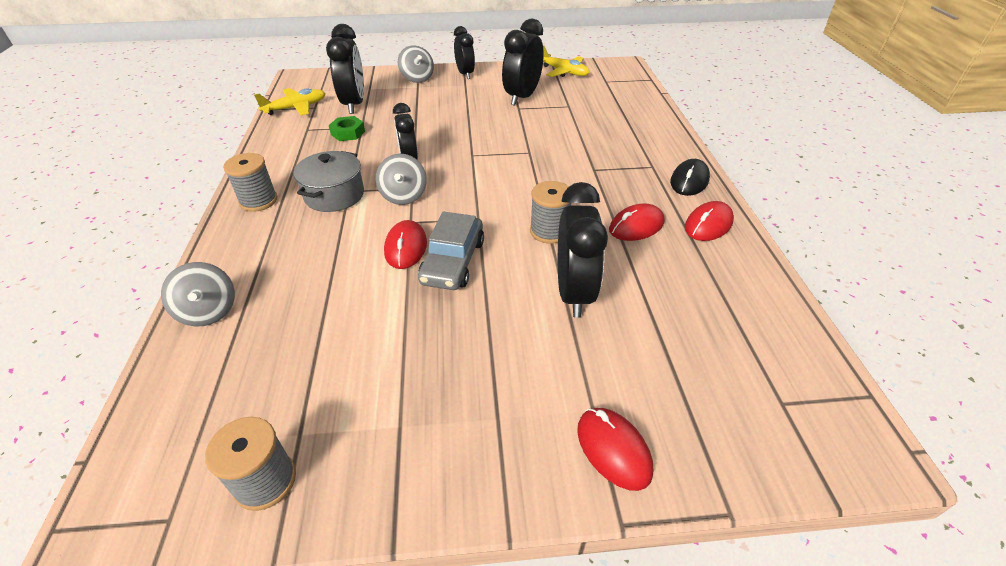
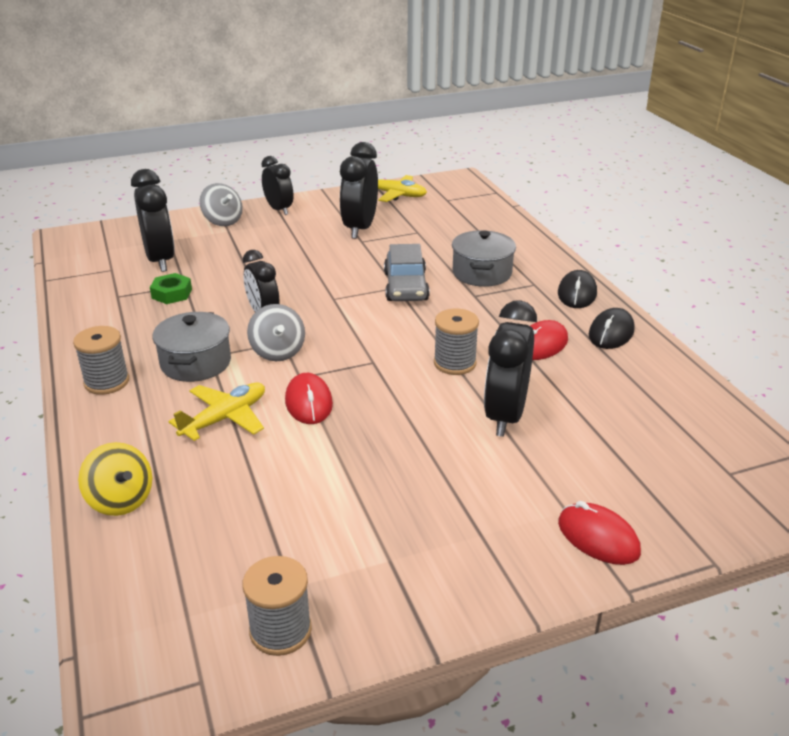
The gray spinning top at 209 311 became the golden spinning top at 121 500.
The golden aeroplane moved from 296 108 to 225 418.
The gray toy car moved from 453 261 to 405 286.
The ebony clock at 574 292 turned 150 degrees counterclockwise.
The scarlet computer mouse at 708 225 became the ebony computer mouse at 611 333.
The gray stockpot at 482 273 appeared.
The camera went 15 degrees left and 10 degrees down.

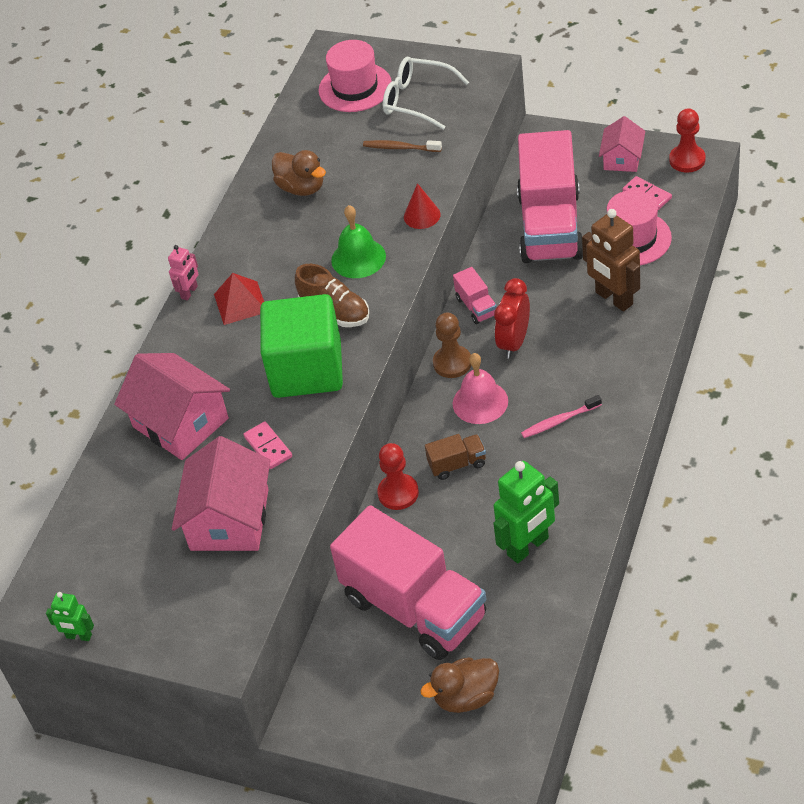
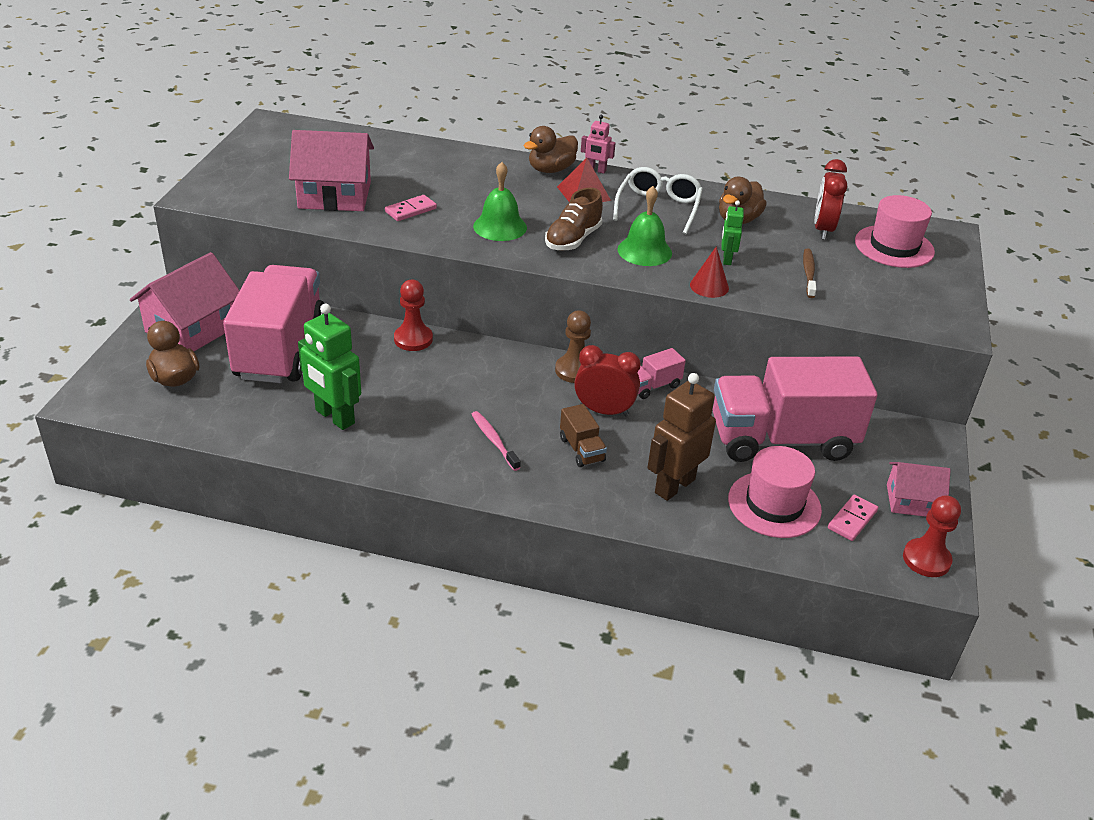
The emerald robot moved from 79 636 to 726 259.
The pink cottage moved from 180 422 to 192 329.
The emerald solid cube at 307 369 was replaced by the emerald school bell at 500 227.
The pink truck at 414 608 turned 150 degrees clockwise.
The snow-white spectacles moved from 418 100 to 658 208.
The dark brown truck moved from 457 464 to 582 449.
The pink school bell at 480 402 disappeared.
The dark brown toy duck at 551 169 appeared.
The scarlet clock at 823 229 appeared.
The camera went 75 degrees right and 10 degrees down.

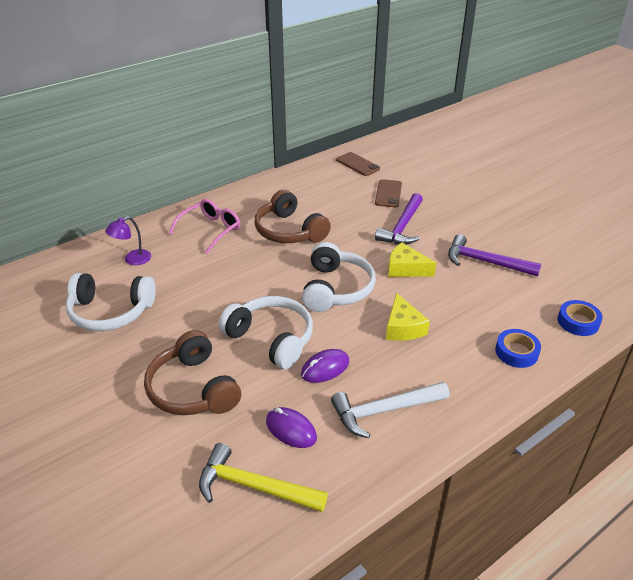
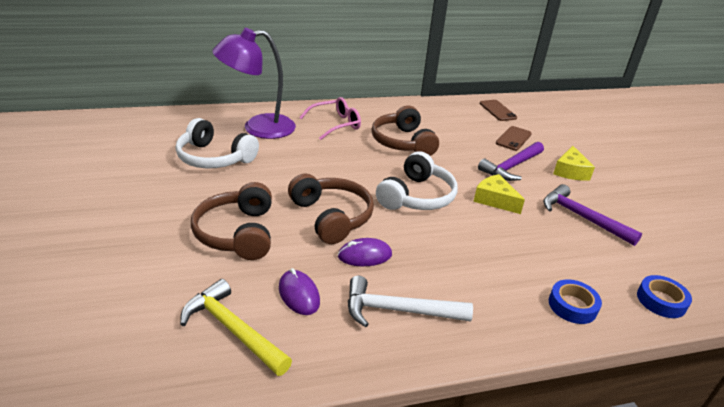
The purple lamp at 132 260 changed to 2.18 times the size.
The snow-white headset at 271 338 became the dark brown headset at 332 217.
The golden piece of cheese moved from 403 327 to 570 171.
The camera went 20 degrees right and 5 degrees down.

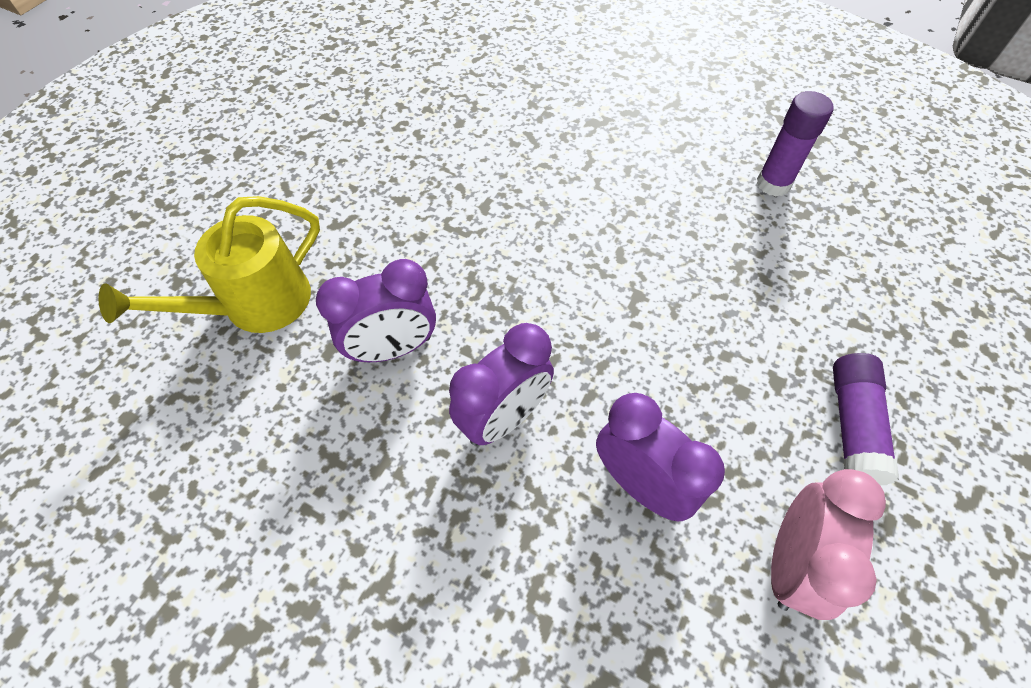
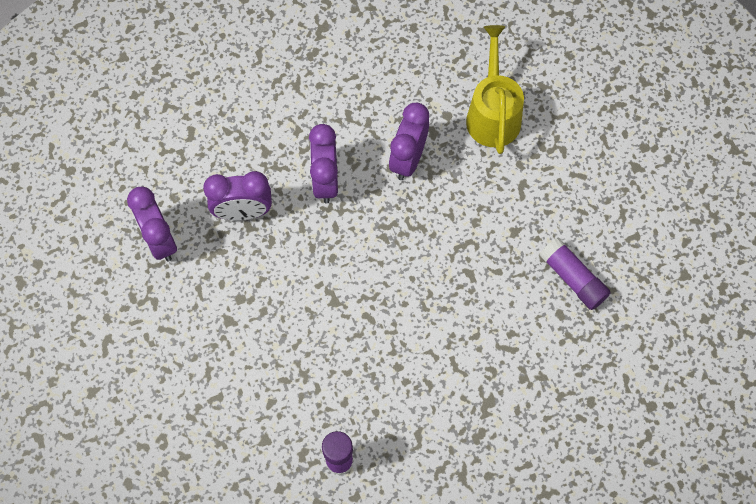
The pink clock at 790 563 became the purple clock at 159 240.
The purple glue moved from 852 425 to 573 278.
The camera went 130 degrees right and 10 degrees up.

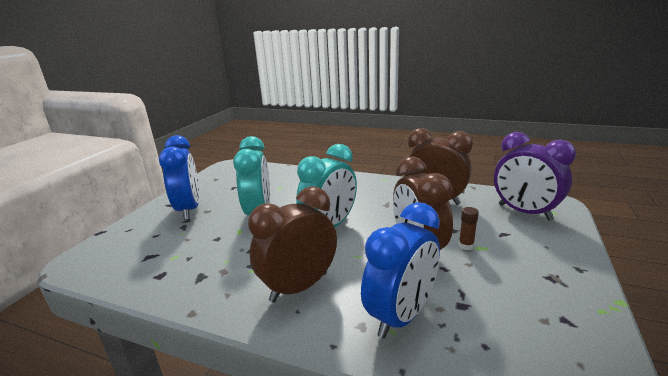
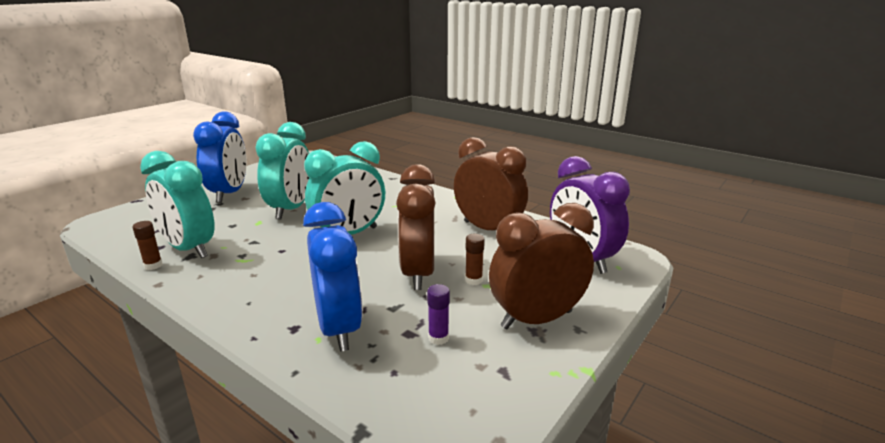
The dark brown clock moved from 299 287 to 536 319.
The royal blue clock at 401 316 turned 75 degrees counterclockwise.
The dark brown glue at 153 265 appeared.
The teal clock at 188 249 appeared.
The purple glue at 438 338 appeared.
The camera went 15 degrees right and 0 degrees up.

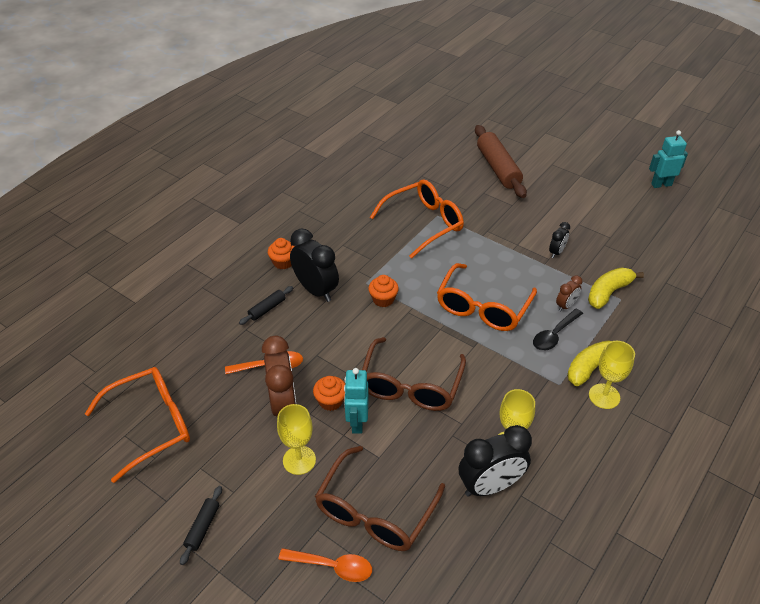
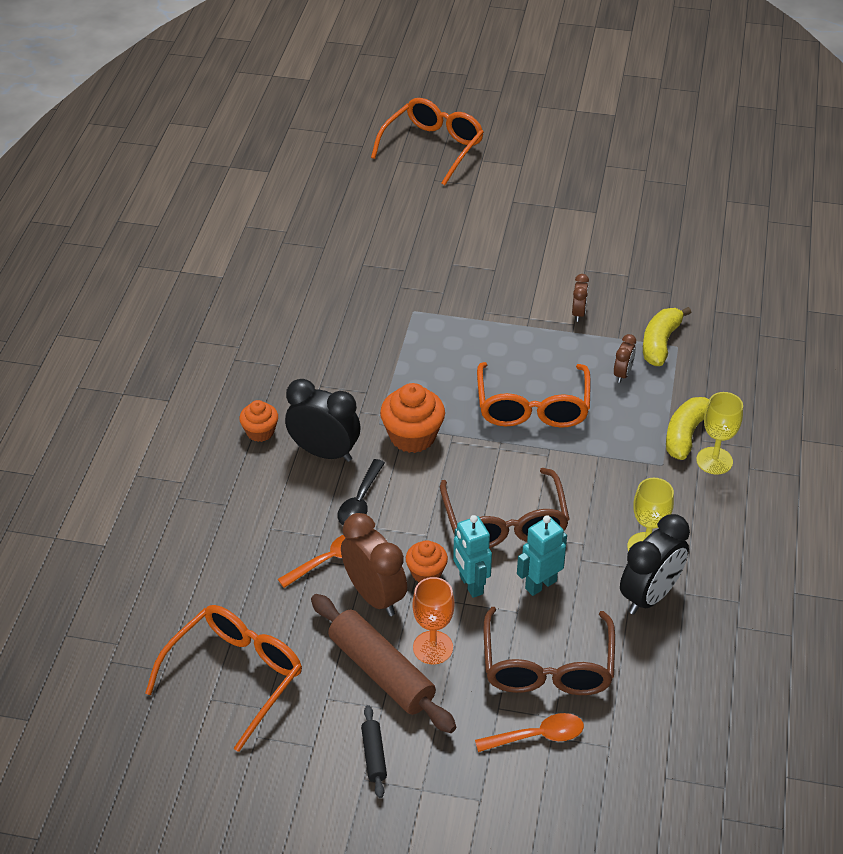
The ebony pastry roller at 267 309 disappeared.
The golden wine glass at 299 460 became the bright orange wine glass at 433 647.
The bright orange cupcake at 383 299 changed to 1.65 times the size.
The bright orange spectacles moved from 423 223 to 432 148.
The dark brown pastry roller moved from 498 168 to 381 672.
The ebony teaspoon moved from 554 335 to 360 501.
The ebony clock at 556 252 became the dark brown clock at 578 313.
The teal robot moved from 661 184 to 540 584.
The camera went 25 degrees left and 0 degrees up.

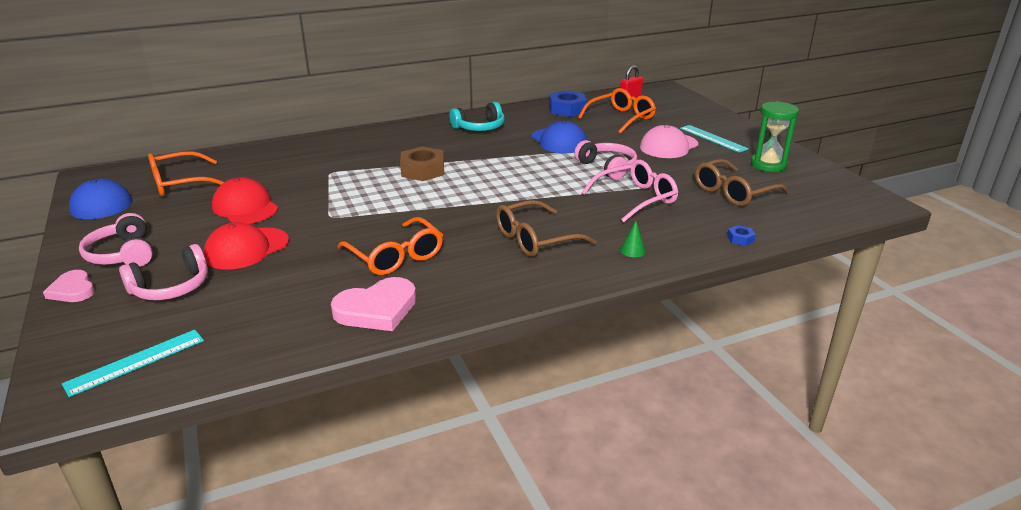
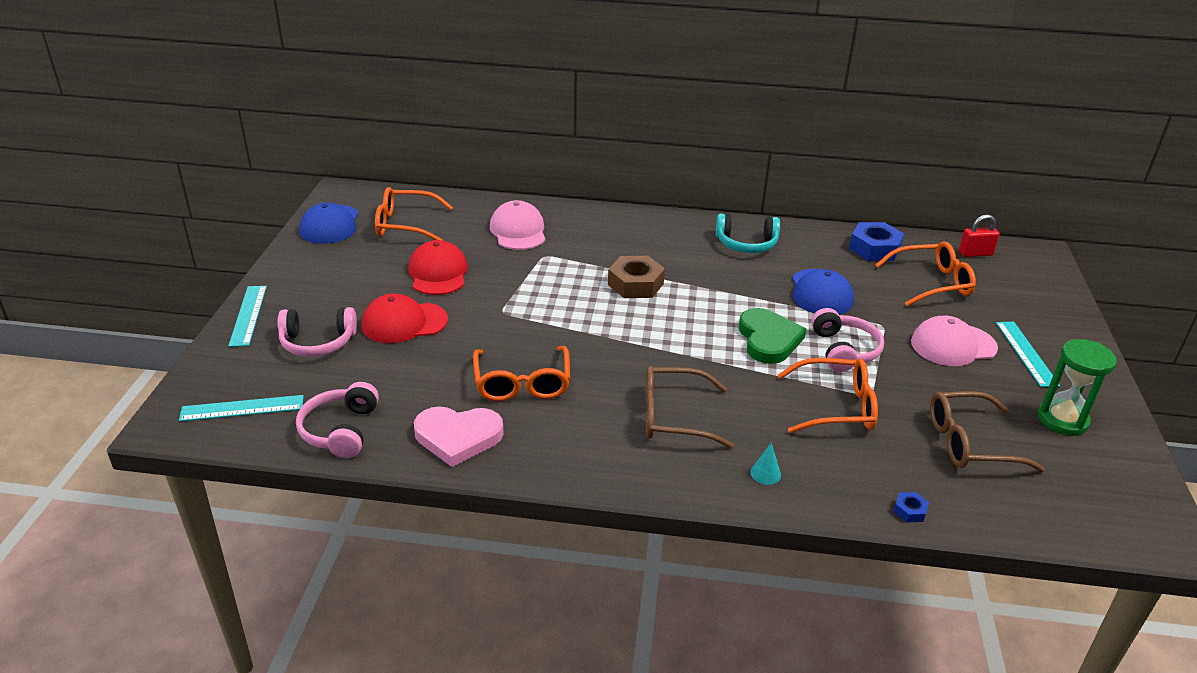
The pink love heart at 73 290 was replaced by the teal ruler at 248 315.
The pink headset moved from 123 254 to 341 430.
The pink spectacles at 636 199 became the bright orange spectacles at 836 406.
The emerald cone at 632 250 became the teal cone at 765 473.
The pink cap at 518 231 appeared.
The emerald love heart at 768 339 appeared.
The camera went 30 degrees right and 5 degrees up.

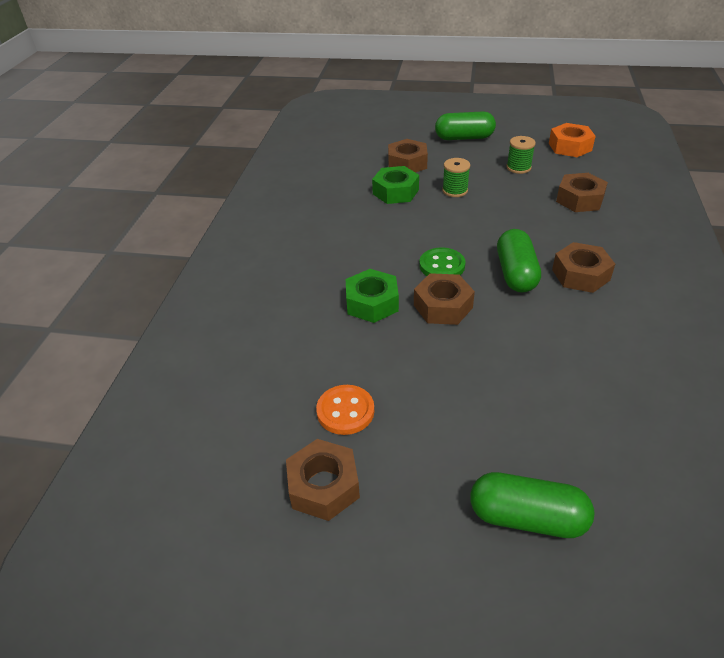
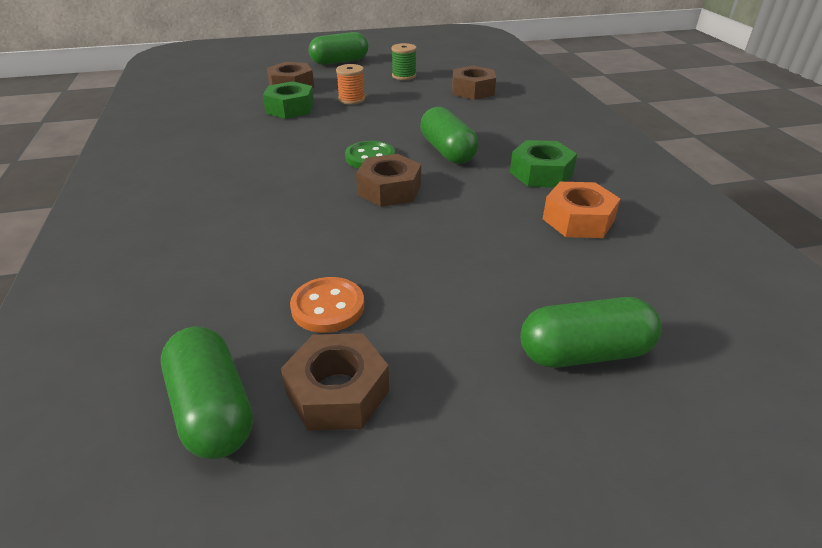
The emerald hexagon nut moved from 372 303 to 541 173.
The emerald spool at 455 190 became the bright orange spool at 351 99.
The bright orange hexagon nut moved from 570 147 to 578 220.
The dark brown hexagon nut at 580 275 disappeared.
The emerald pill at 212 409 appeared.
The camera went 25 degrees left and 5 degrees down.

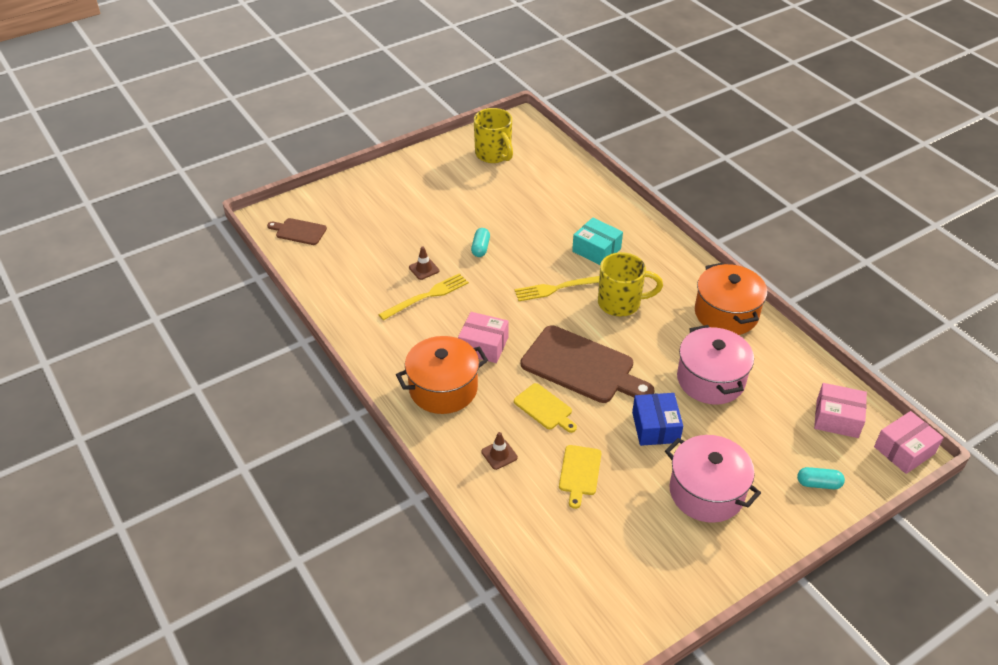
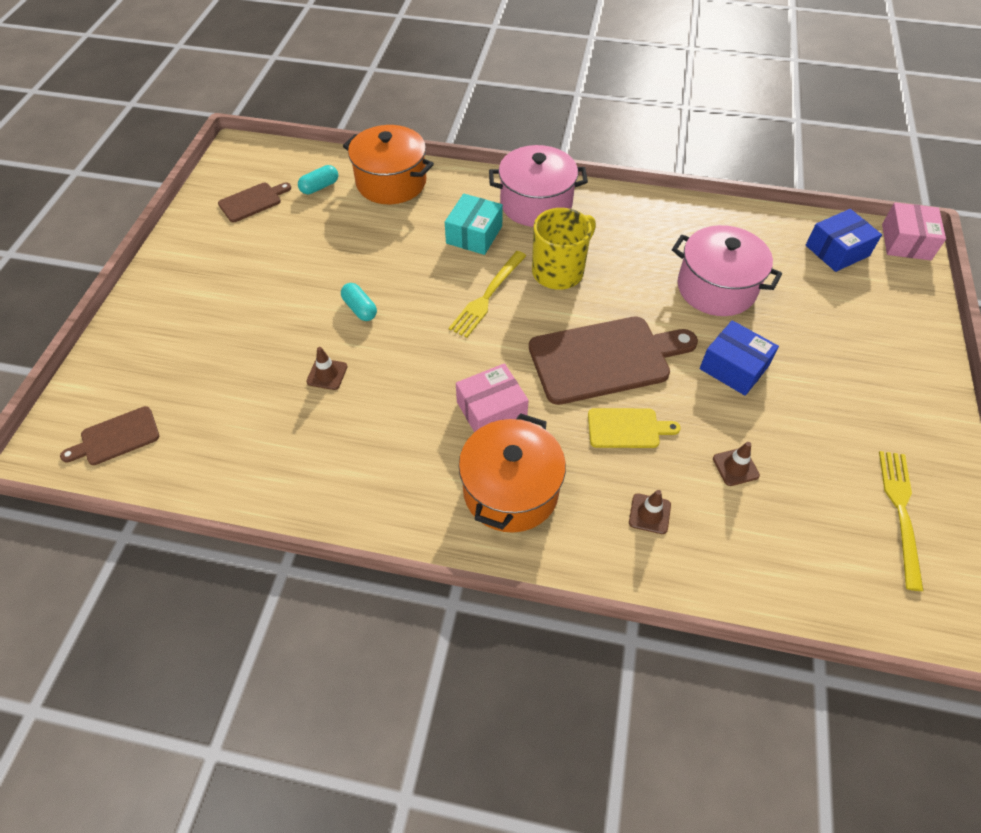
The golden table fork moved from 427 296 to 900 512.
The golden tea mug at 494 154 was replaced by the dark brown chopping board at 252 201.
The golden chopping board at 579 473 was replaced by the dark brown traffic cone at 735 467.
The teal package at 596 250 turned 60 degrees counterclockwise.
The pink stockpot moved from 706 492 to 536 204.
The bright orange stockpot moved from 726 313 to 391 182.
The teal pill moved from 818 484 to 320 187.
The pink package at 837 418 became the royal blue package at 837 250.
The camera went 45 degrees left and 10 degrees up.

